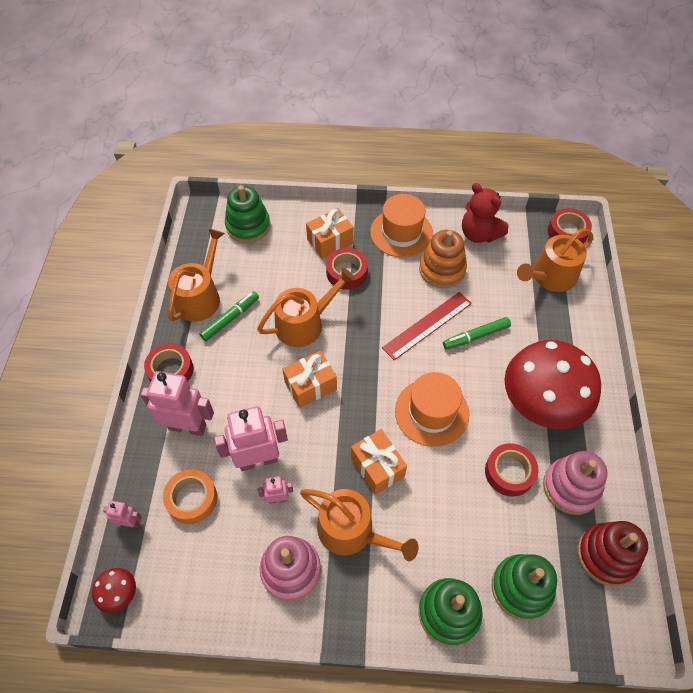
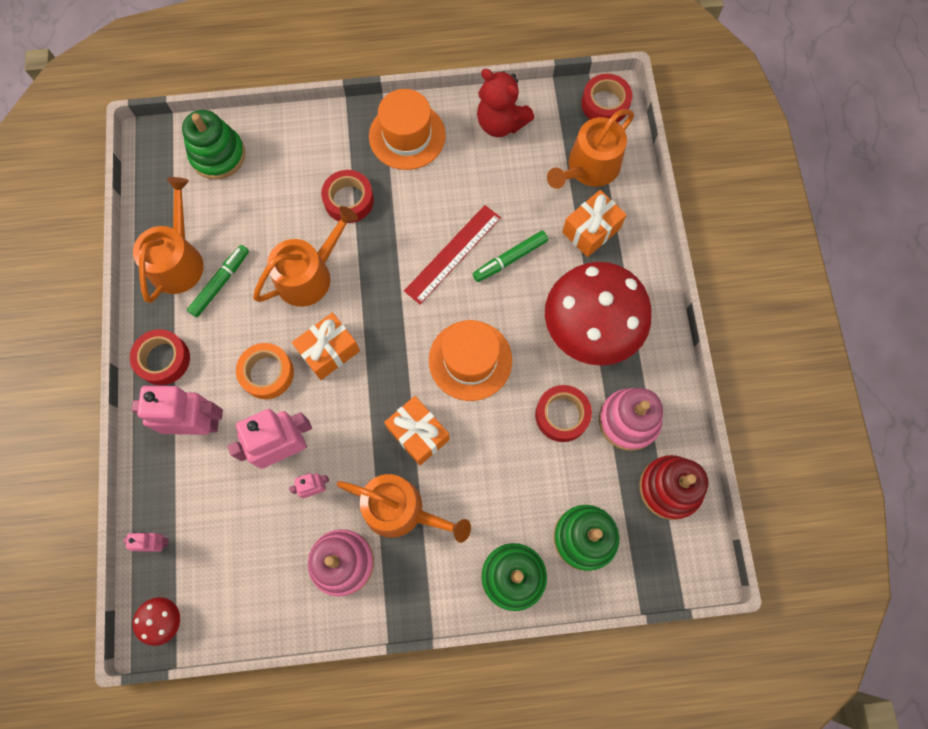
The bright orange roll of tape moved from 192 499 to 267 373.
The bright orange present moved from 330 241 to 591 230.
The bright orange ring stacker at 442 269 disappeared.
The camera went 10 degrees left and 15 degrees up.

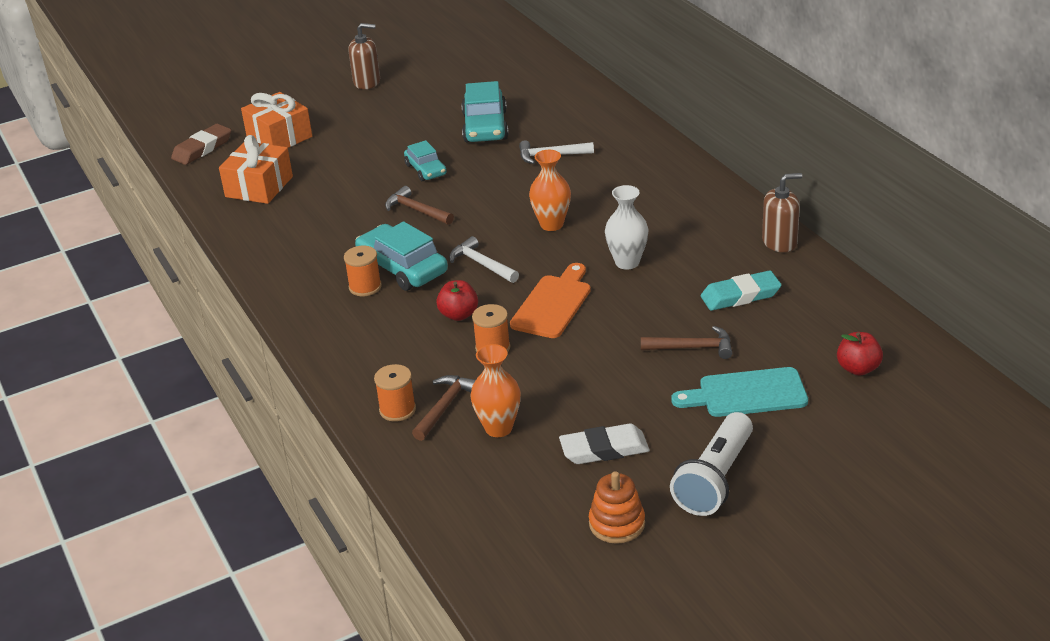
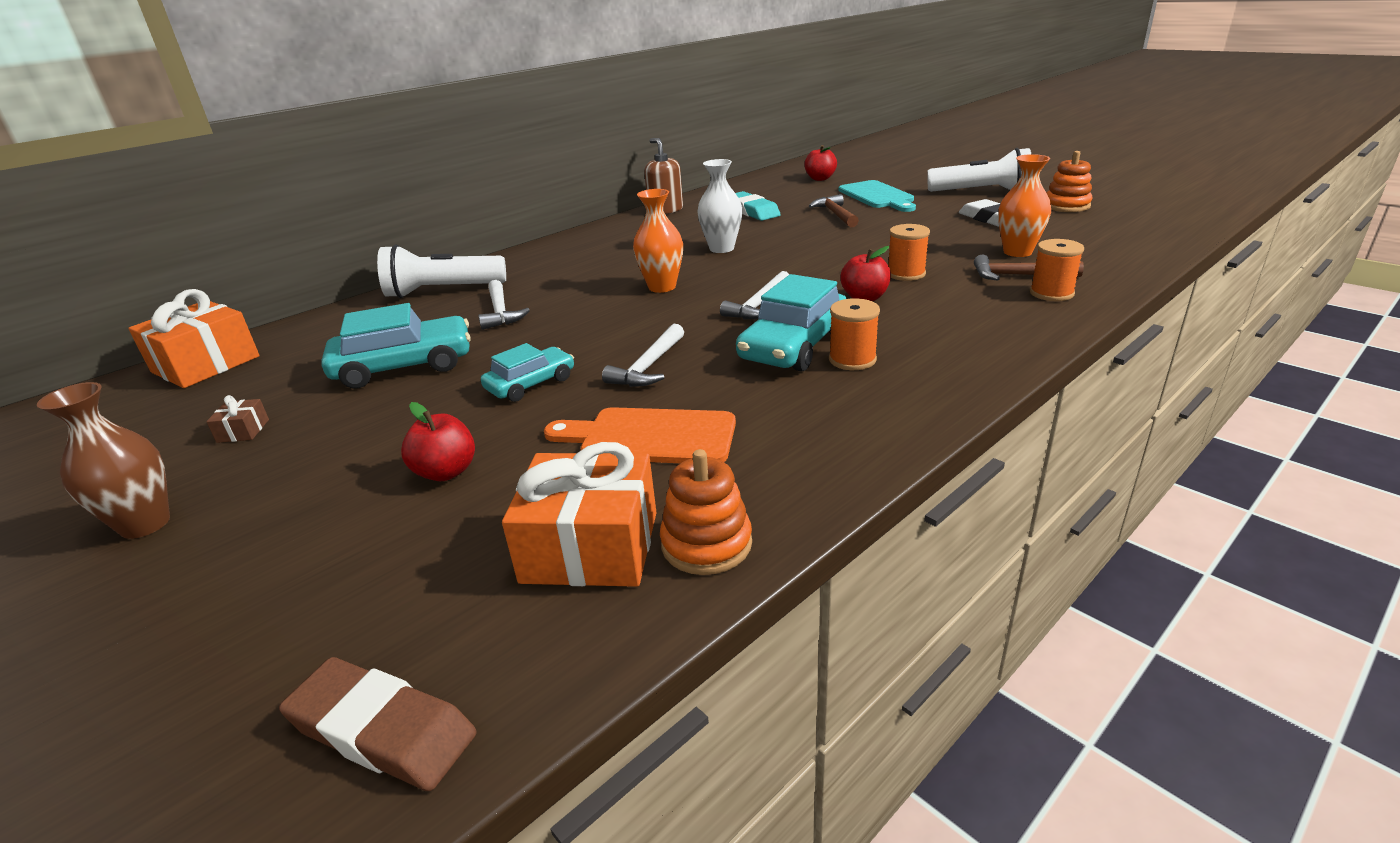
The bright orange present moved from 279 137 to 206 364.
The dark brown soap dispenser at 367 82 was replaced by the dark brown tall vase at 145 524.
The dark brown hammer at 417 210 became the snow-white hammer at 648 366.
The bright orange chopping board moved from 553 304 to 650 437.
The dark brown present at 243 431 appeared.
The snow-white flashlight at 442 291 appeared.
The scarlet toy apple at 446 472 appeared.
The bright orange ring stacker at 706 544 appeared.
The camera went 105 degrees left and 5 degrees down.

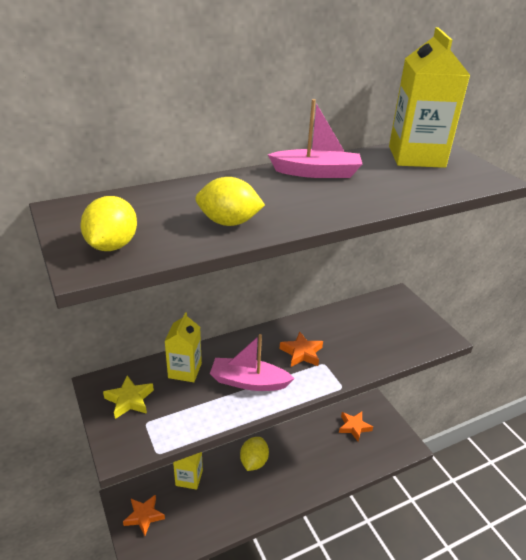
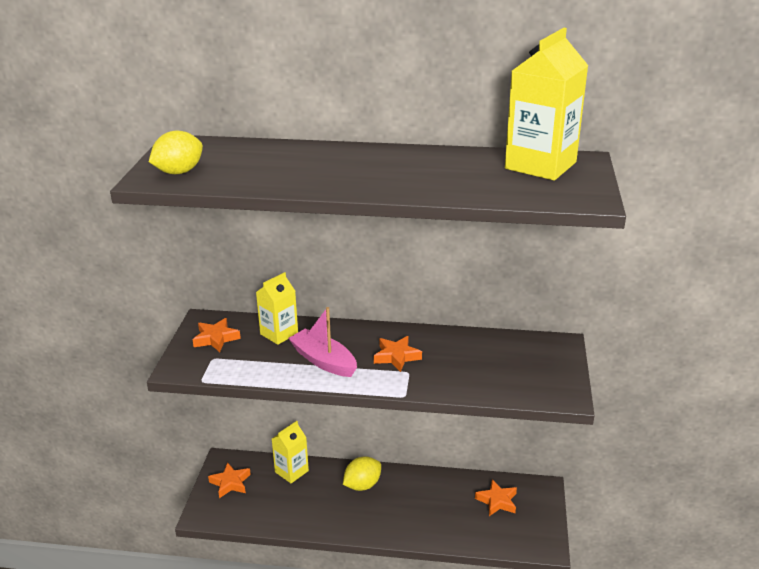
The golden star at 129 400 became the bright orange star at 216 338.
The golden lemon at 229 222 disappeared.
The pink sailboat at 316 173 disappeared.
The camera went 35 degrees right and 5 degrees down.

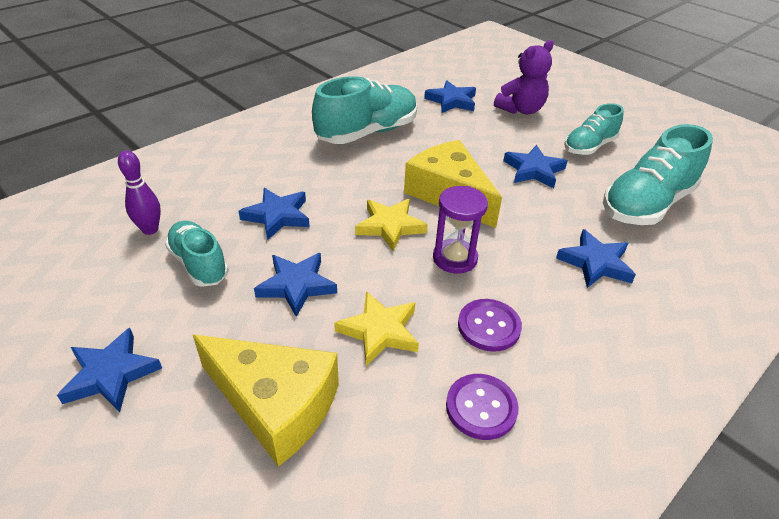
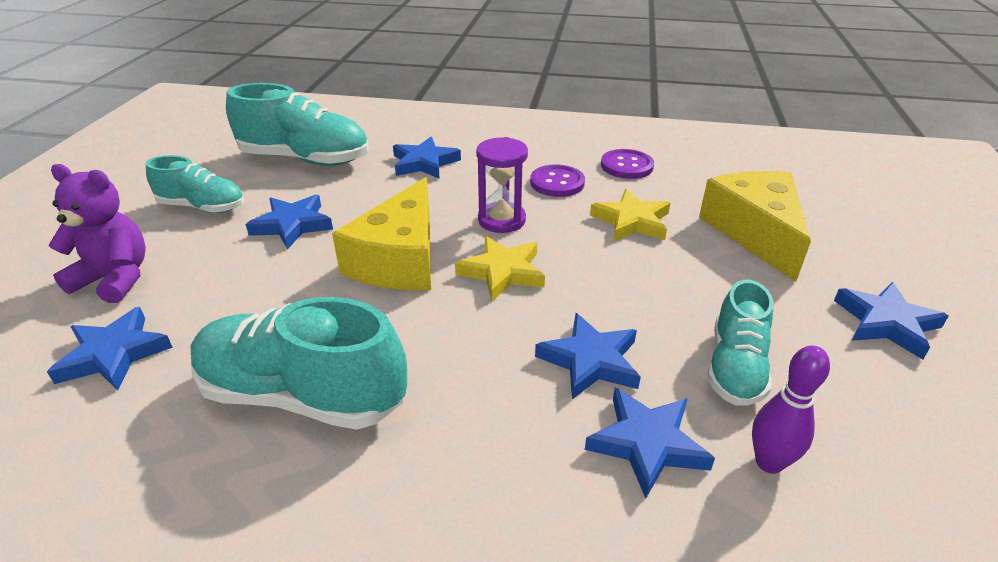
The royal blue star moved from 296 285 to 647 444.
The camera went 125 degrees left and 5 degrees down.

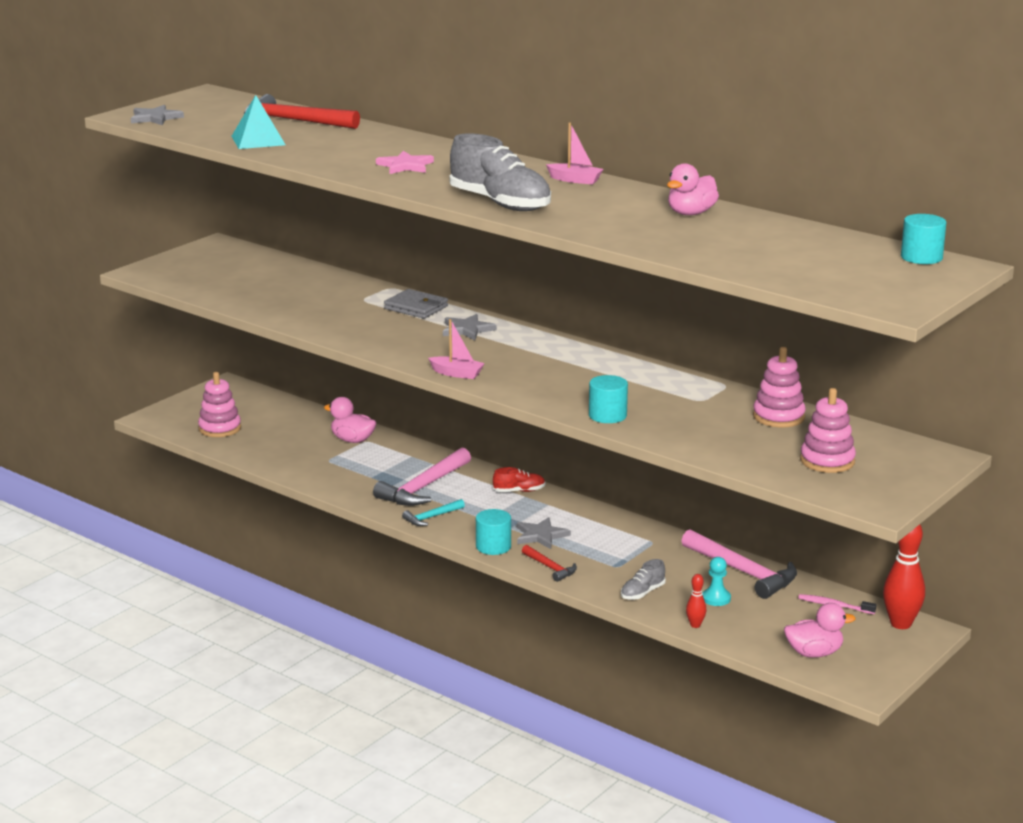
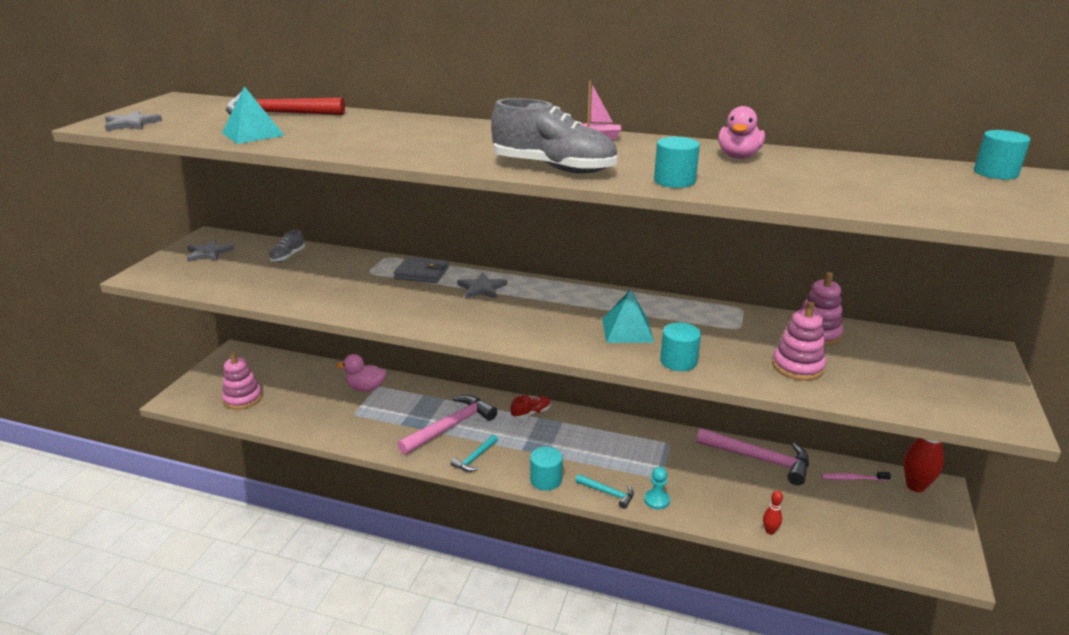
The pink hammer at 423 488 turned 150 degrees counterclockwise.
The pink star at 405 166 disappeared.
The pink sailboat at 457 374 disappeared.
The gray star moved from 541 535 to 209 253.
The scarlet hammer at 550 568 became the teal hammer at 608 493.
The gray lace-up shoe moved from 642 593 to 287 256.
The teal pawn moved from 716 598 to 656 500.
The pink toy duck at 814 653 disappeared.
The pink ring stacker moved from 827 461 to 797 366.
The teal pyramid at 627 330 appeared.
The teal solid cylinder at 674 181 appeared.
The camera went 20 degrees left and 5 degrees up.

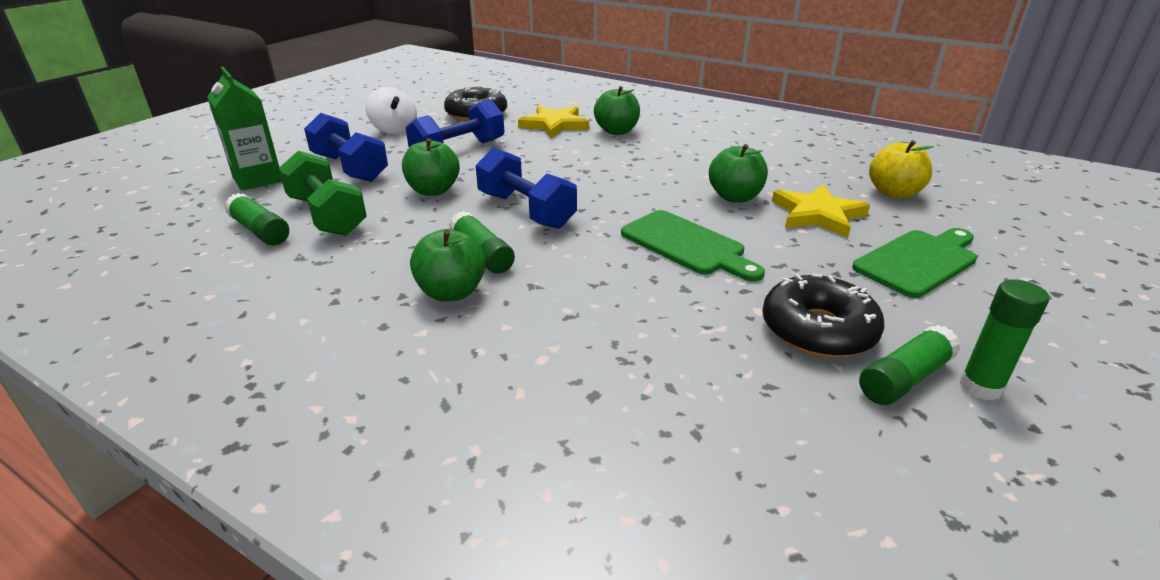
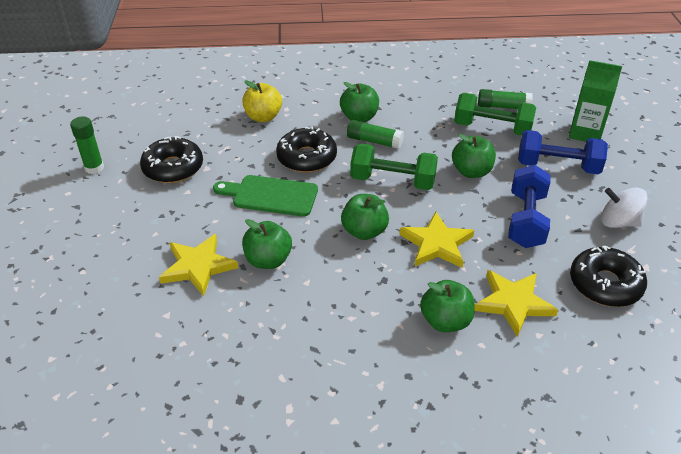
The royal blue free weight at 526 210 became the emerald free weight at 392 181.
The emerald chopping board at 918 261 disappeared.
The emerald glue at 904 378 disappeared.
The golden toy apple moved from 894 193 to 263 117.
The ebony donut at 307 158 appeared.
The emerald toy apple at 364 231 appeared.
The golden star at 436 244 appeared.
The camera went 145 degrees right and 10 degrees up.

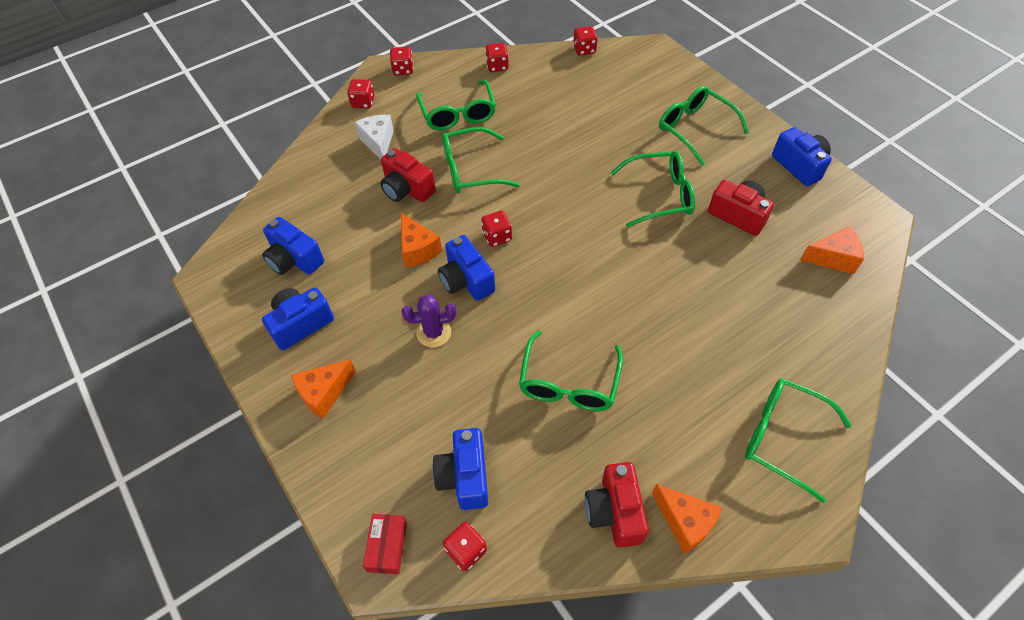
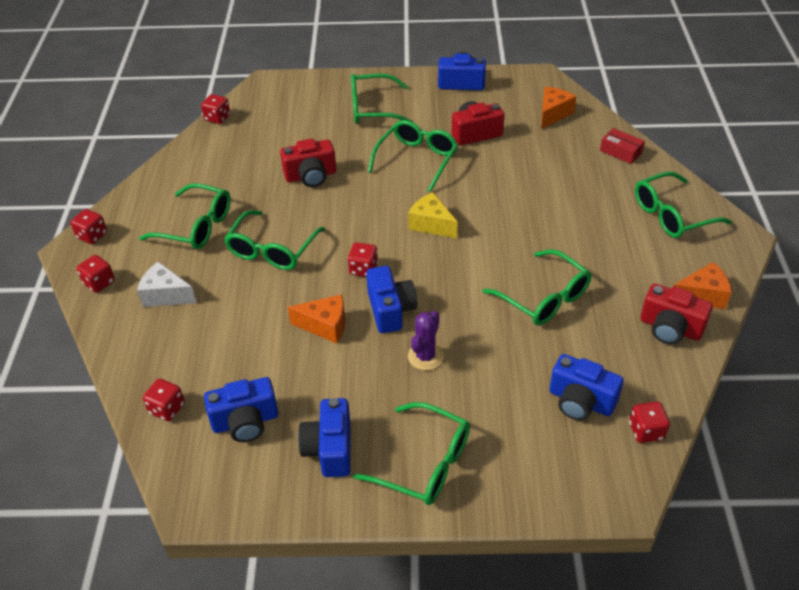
The bright orange piece of cheese at 324 393 was replaced by the emerald spectacles at 423 463.
The scarlet package moved from 387 546 to 620 152.
The scarlet compact camera moved from 407 189 to 311 176.
The royal blue compact camera at 466 280 turned 105 degrees counterclockwise.
The scarlet game die moved from 497 66 to 167 408.
The golden piece of cheese at 431 224 appeared.
The camera went 55 degrees left and 10 degrees down.

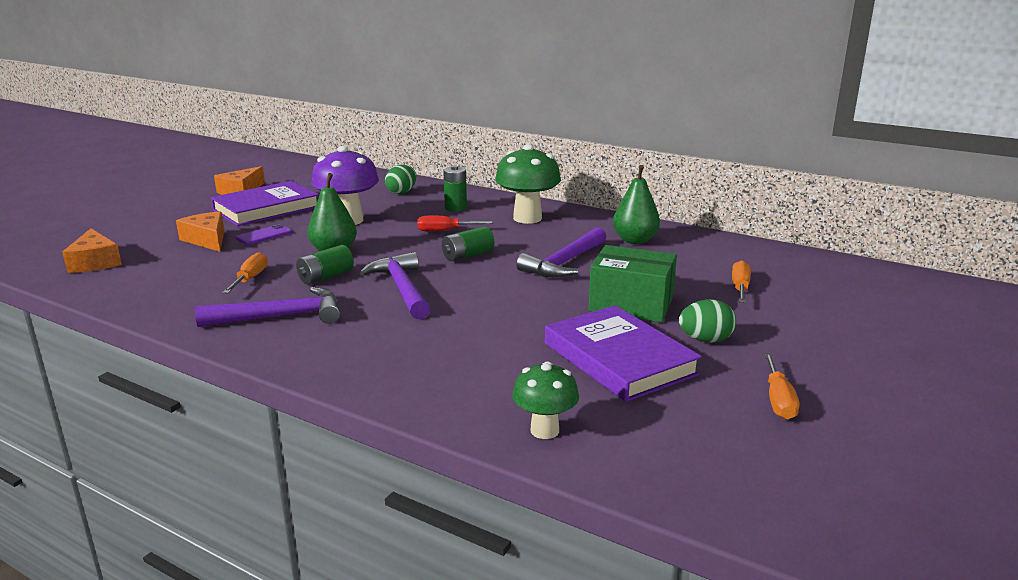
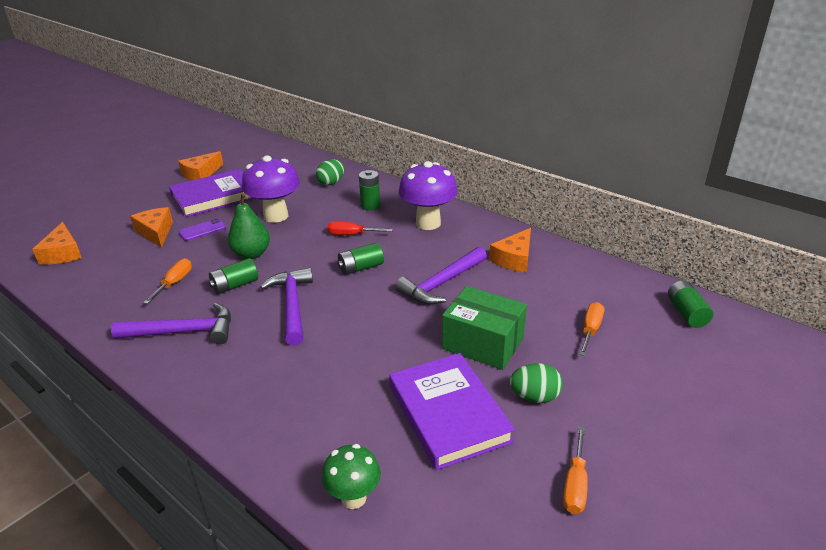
The emerald toadstool at 527 218 became the purple toadstool at 428 223.
The emerald pear at 635 240 was replaced by the bright orange piece of cheese at 514 259.
The emerald power cell at 686 313 appeared.
The camera went 10 degrees right and 10 degrees up.

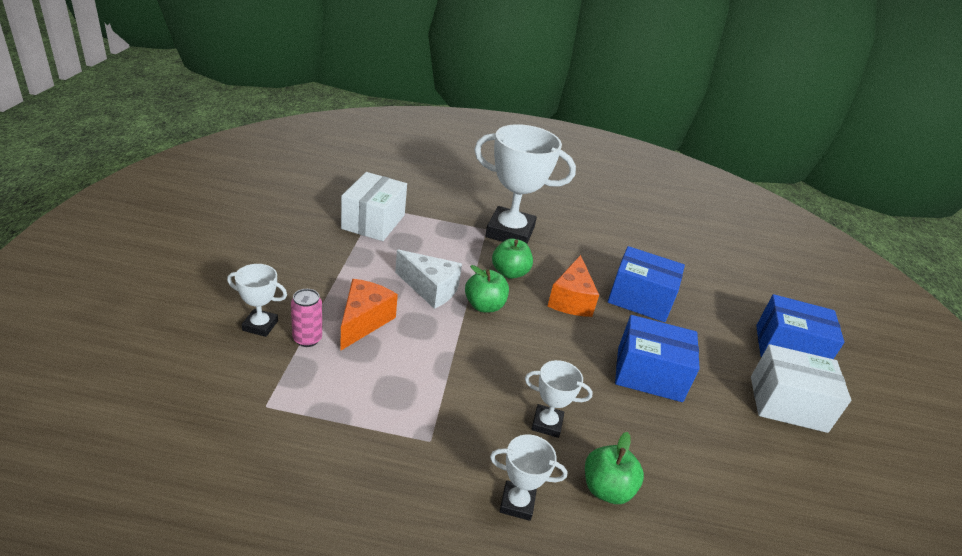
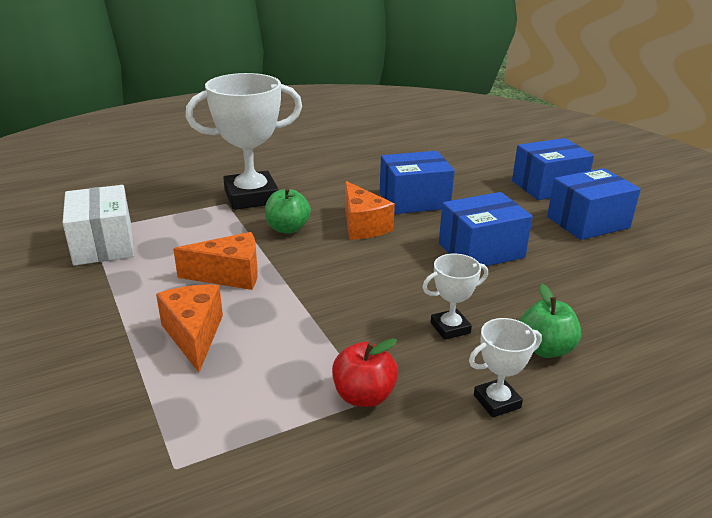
The snow-white award cup at 260 325 disappeared.
The pink tin at 307 339 disappeared.
The snow-white piece of cheese at 430 289 became the bright orange piece of cheese at 229 275.
The emerald toy apple at 484 306 disappeared.
The snow-white package at 787 404 became the royal blue package at 587 222.
The scarlet toy apple at 364 396 appeared.
The camera went 30 degrees left and 5 degrees down.

